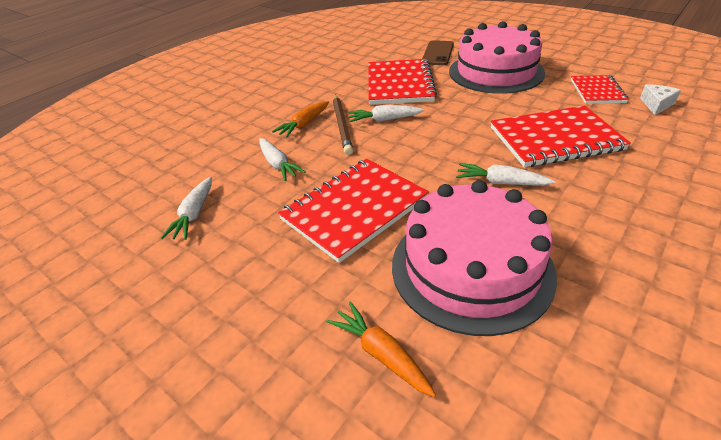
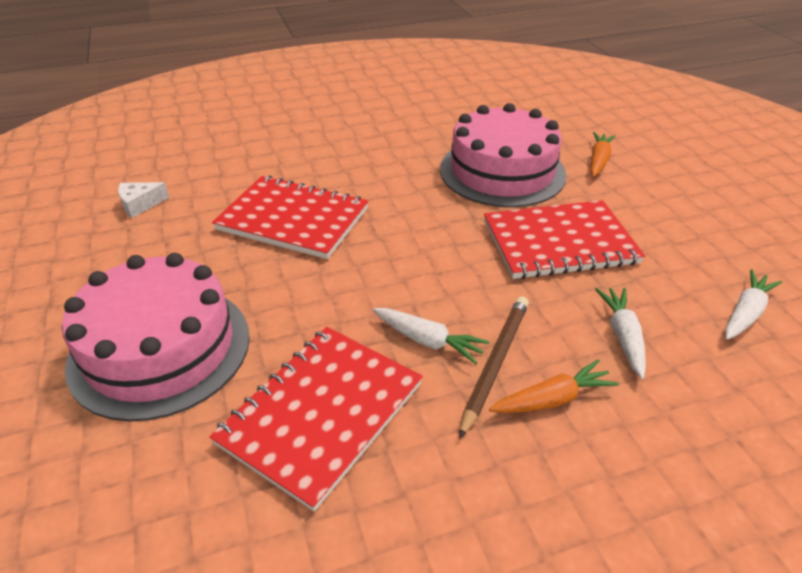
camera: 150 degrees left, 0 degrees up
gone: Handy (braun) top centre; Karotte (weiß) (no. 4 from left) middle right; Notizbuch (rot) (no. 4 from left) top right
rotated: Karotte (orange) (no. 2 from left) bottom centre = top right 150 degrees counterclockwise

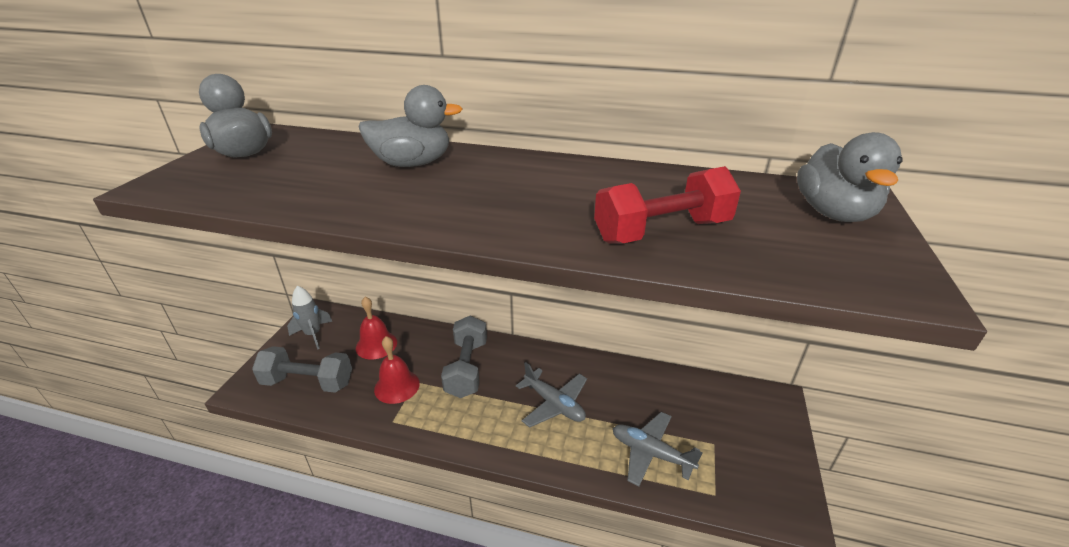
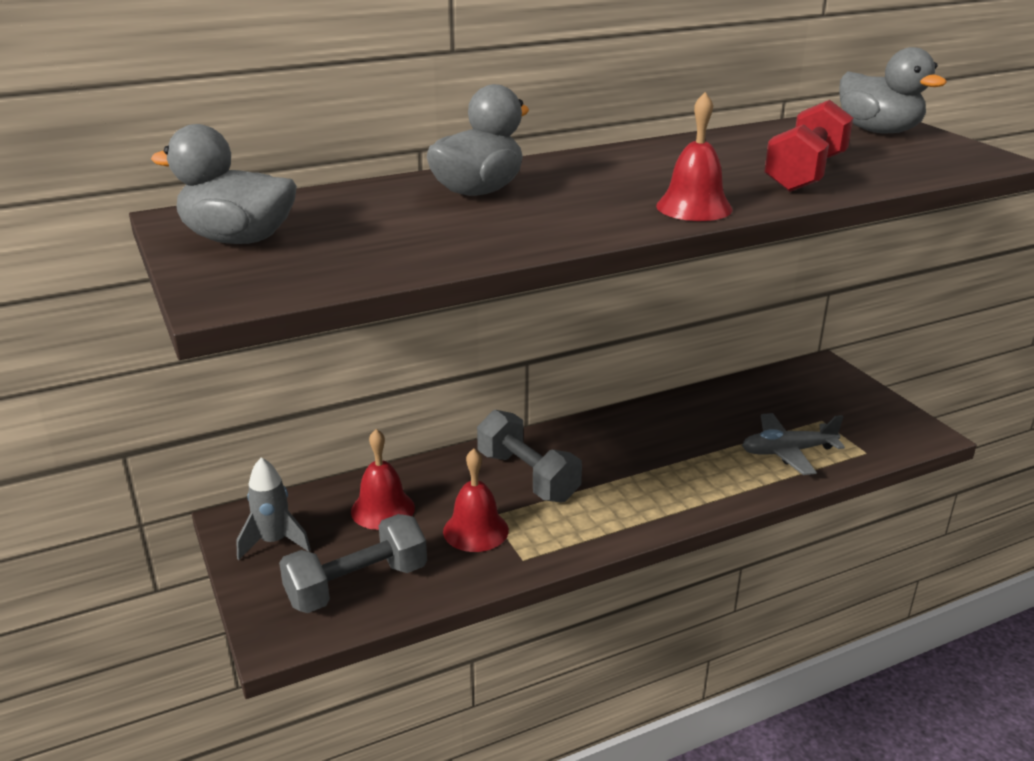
camera: 40 degrees left, 5 degrees down
gone: Flugzeug (grau) (no. 1 from left) bottom centre
new: Glocke (rot) (no. 3 from left) top right

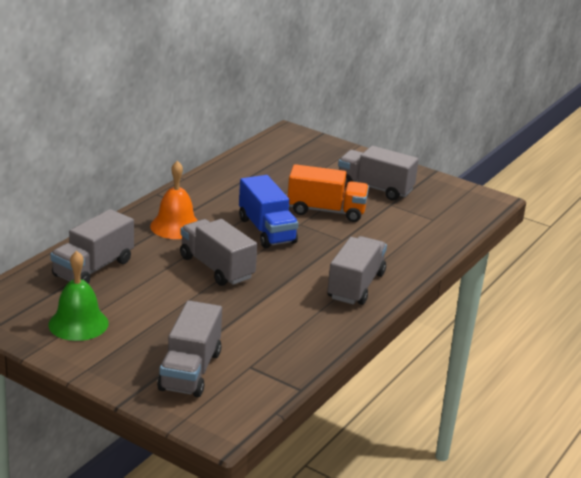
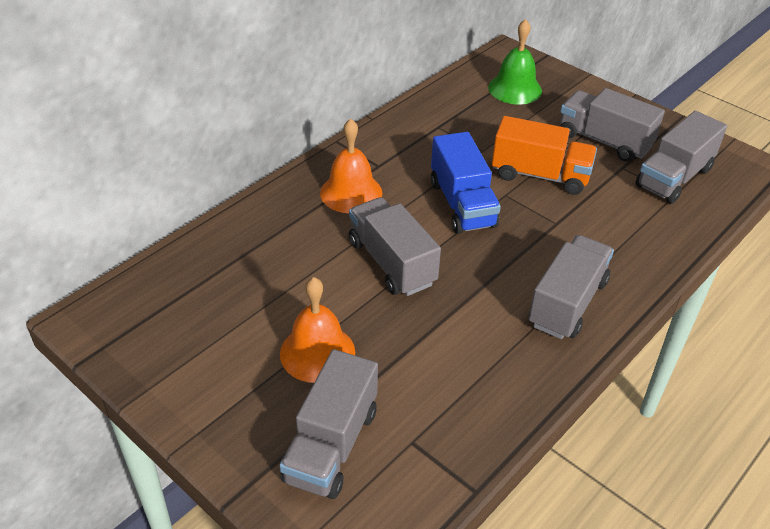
camera: 10 degrees right, 15 degrees up
new: Glocke (orange) (no. 1 from left) centre
shifted: Glocke (grün) middle left to top right; Lastwagen (grau) (no. 1 from left in the first image) middle left to Lastwagen (grau) (no. 5 from left) top right

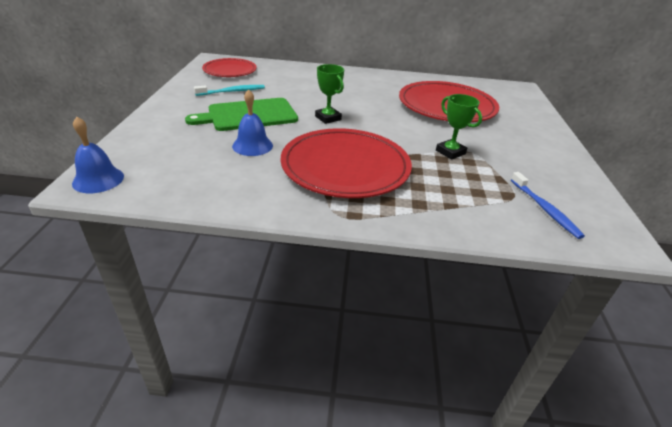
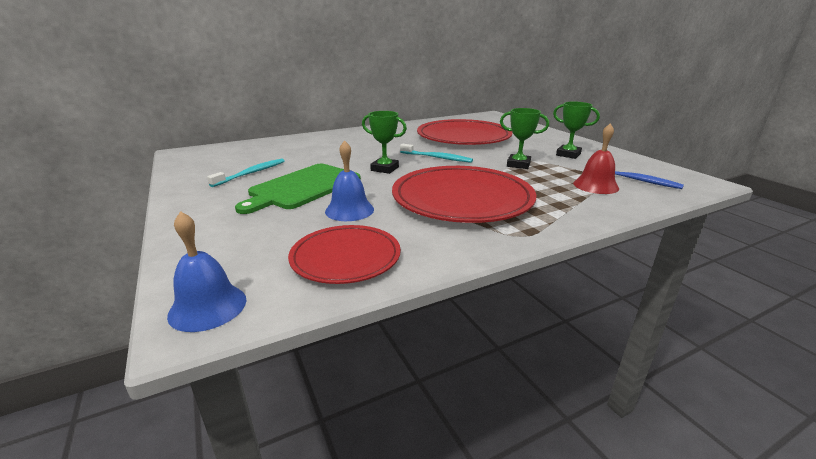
camera: 30 degrees left, 10 degrees down
new: Zahnbürste (türkis) (no. 2 from left) centre; Pokal (grün) (no. 3 from left) top right; Glocke (rot) middle right
shifted: Teller (rot) (no. 1 from left) top centre to centre

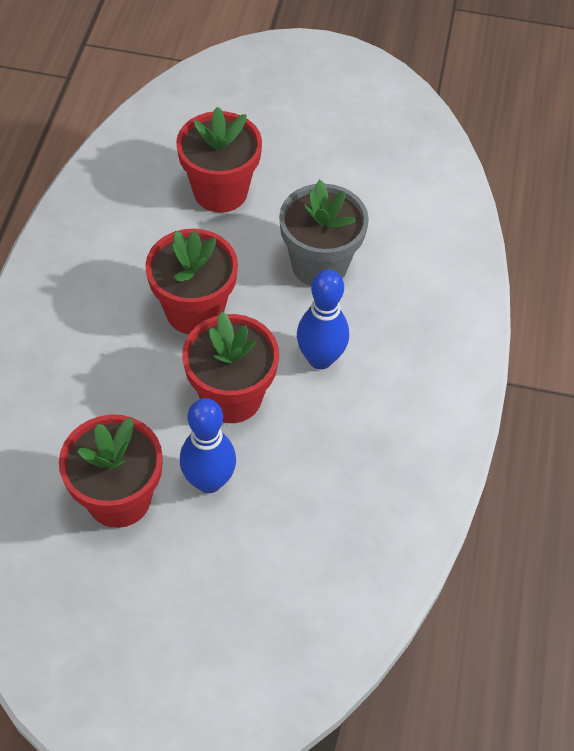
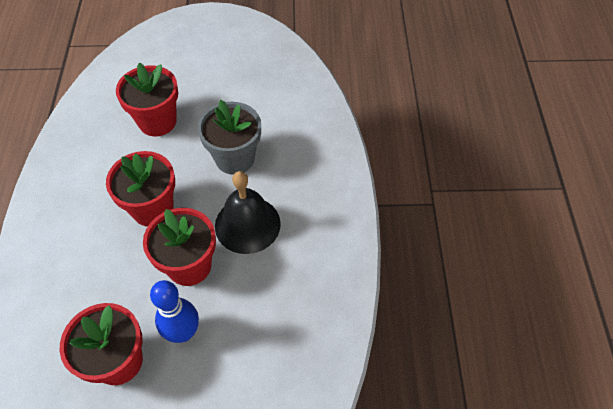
camera: 10 degrees left, 0 degrees up
swapped: Bowlingkegel (blau) (no. 2 from left) centre to Glocke (schwarz) centre

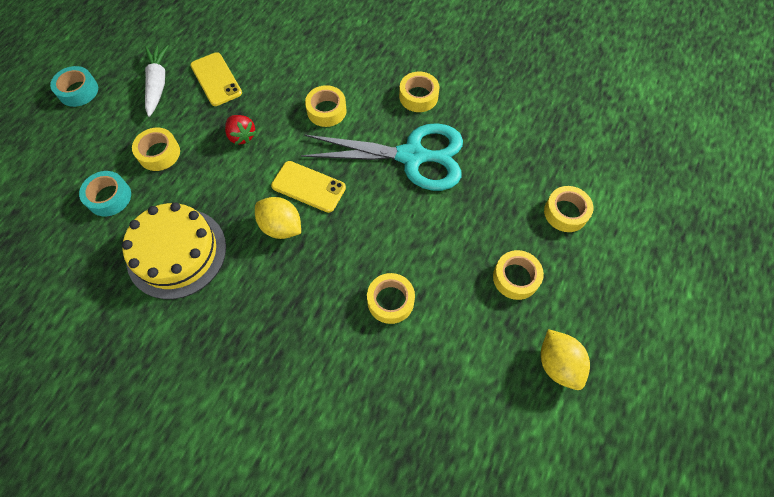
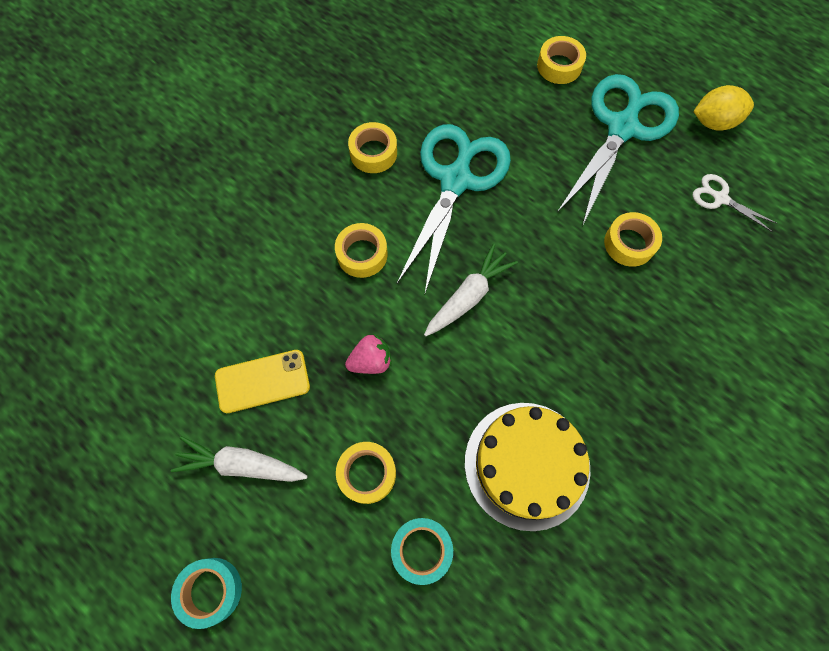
camera: 75 degrees left, 5 degrees up
gone: Zitrone (gelb) (no. 1 from left) centre
new: Schere (weiß) top right
swapped: Handy (gelb) (no. 2 from left) centre to Karotte (weiß) (no. 2 from left) centre; Klebeband (gelb) (no. 5 from left) middle right to Schere (türkis) (no. 2 from left) top right
repainted: Erdbeere (rot) top left to Erdbeere (rosa) centre

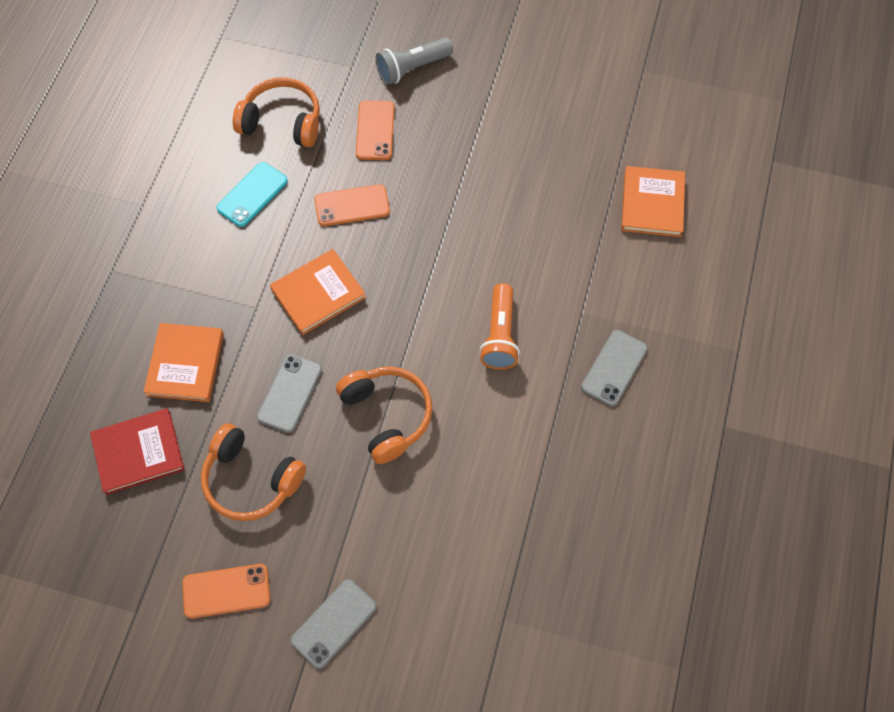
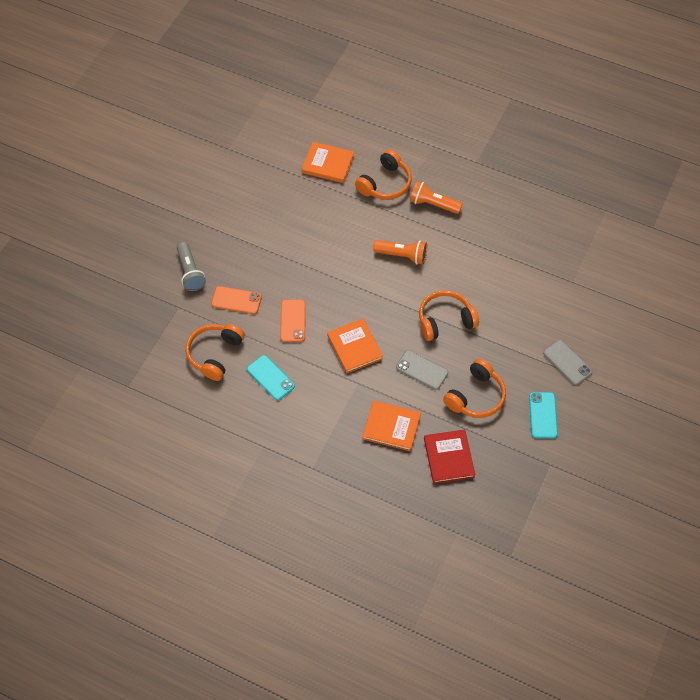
camera: 80 degrees left, 5 degrees down
new: Kopfhörer (orange) (no. 2 from left) top centre
swapped: Handy (grau) (no. 3 from left) middle right to Taschenlampe (orange) (no. 2 from left) top centre
repainted: Handy (orange) (no. 1 from left) bottom left to Handy (türkis) (no. 2 from left) middle right

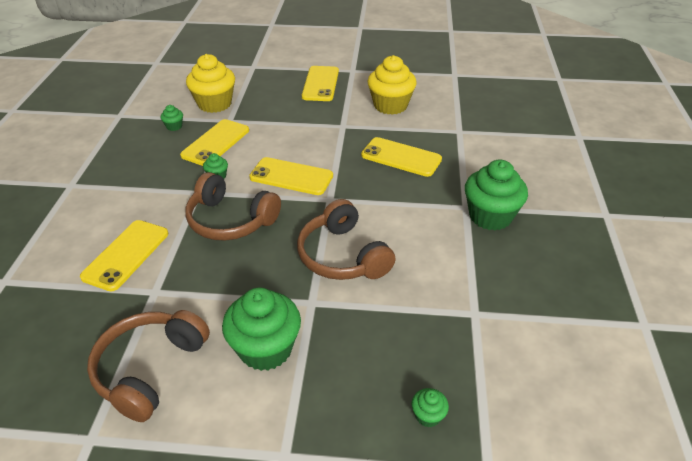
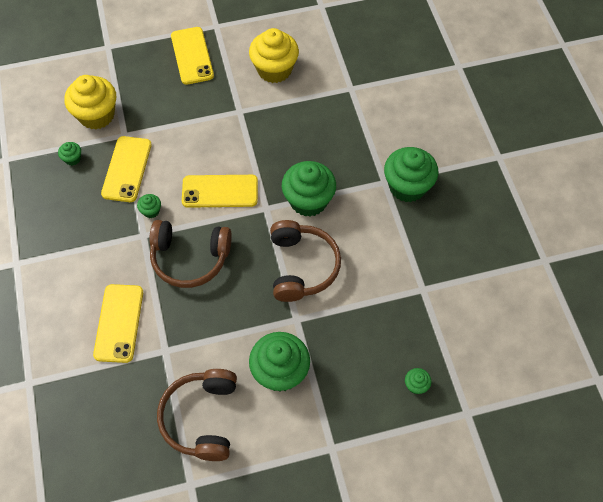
camera: 20 degrees left, 20 degrees up
gone: Handy (gelb) (no. 5 from left) centre
new: Muffin (grün) (no. 4 from left) centre
rotated: Kopfhörer (braun) (no. 3 from left) centre = centre 135 degrees counterclockwise

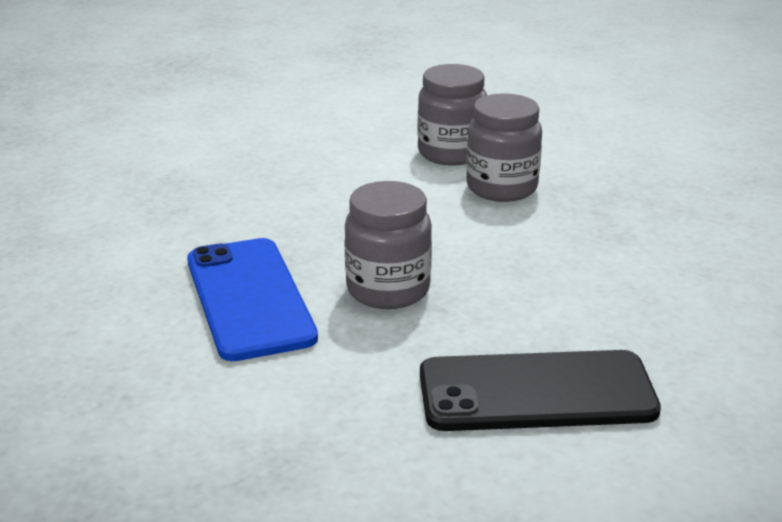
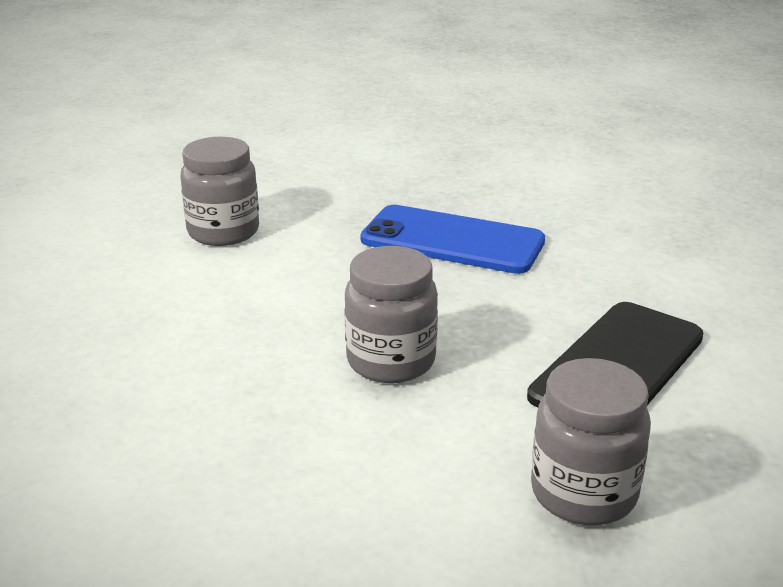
camera: 50 degrees left, 0 degrees up
shifted: Handy (blau) middle left to centre; Einmachglas (grau) (no. 3 from left) top centre to bottom right

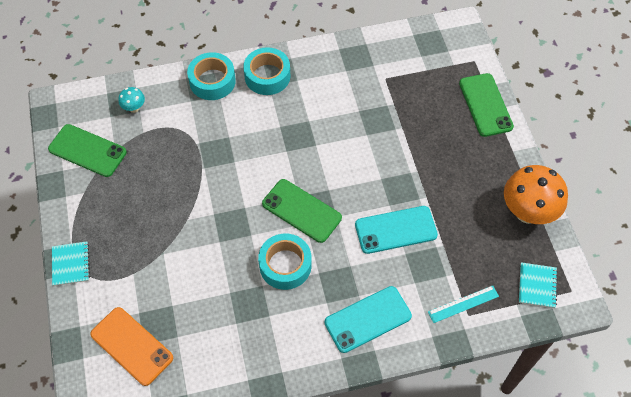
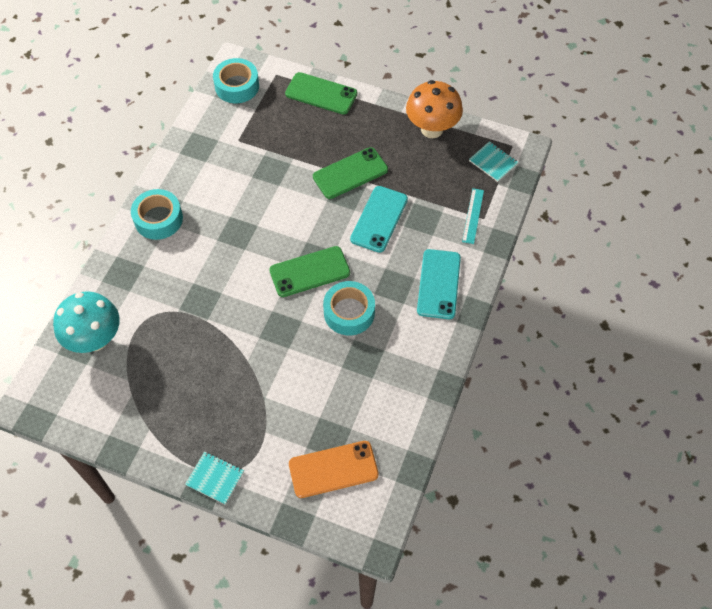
camera: 55 degrees left, 0 degrees up
shifted: Klebeband (türkis) (no. 1 from left in the first image) top centre to Klebeband (türkis) (no. 2 from left) top left; Handy (grün) (no. 1 from left in the first image) middle left to Handy (grün) (no. 3 from left) top centre
scaled: Pilz (türkis) top left = middle left x2.20

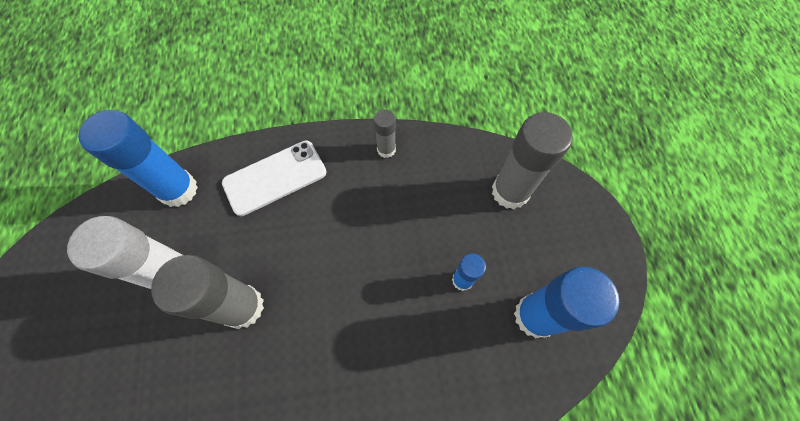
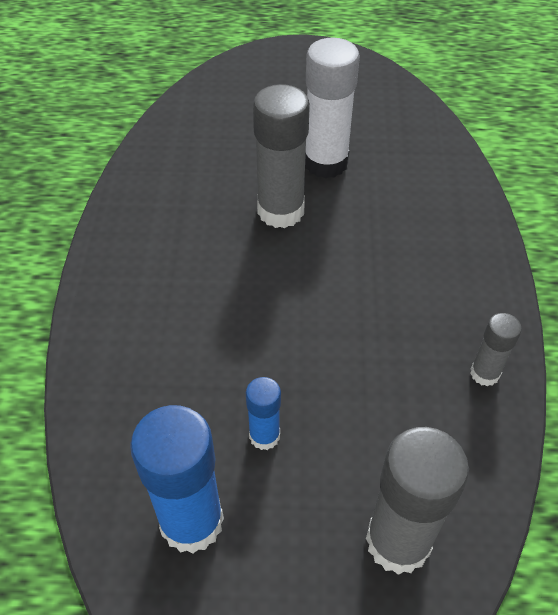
camera: 100 degrees right, 15 degrees down
gone: Klebestift (blau) (no. 1 from left) middle left; Handy (weiß) centre

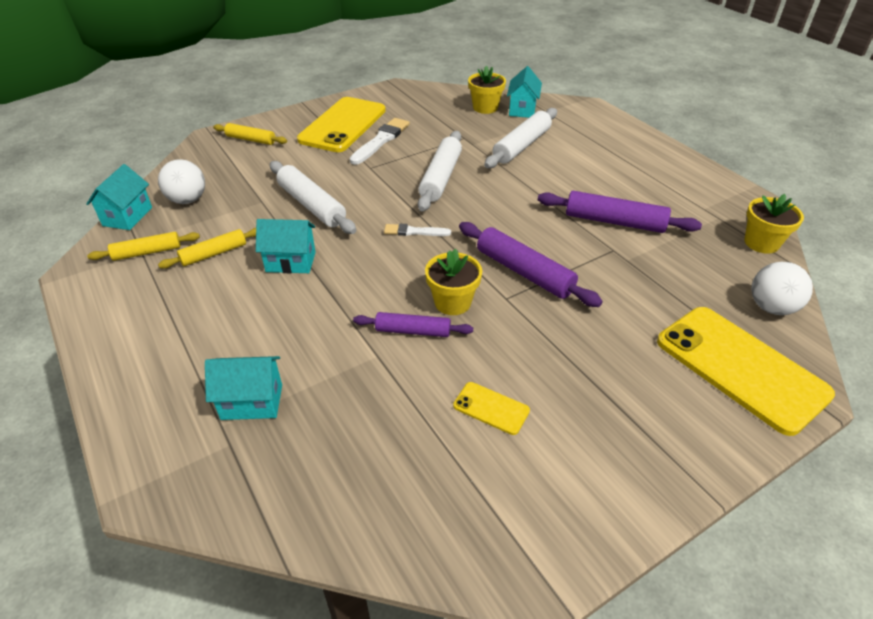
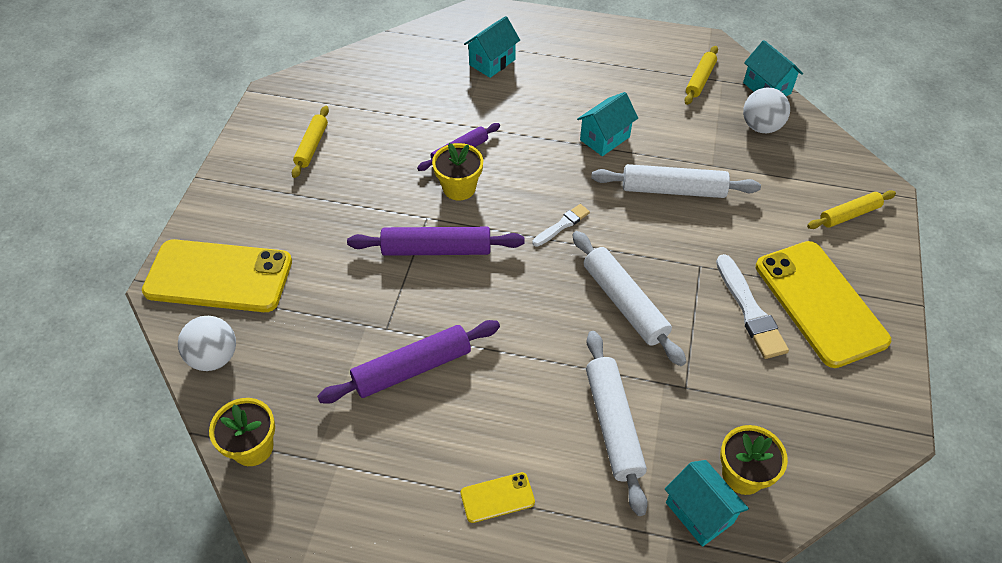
camera: 135 degrees right, 10 degrees up
shifted: Nudelholz (gelb) (no. 2 from left in the first image) middle left to Nudelholz (gelb) (no. 1 from left) top left; Handy (gelb) (no. 2 from left) centre to bottom centre

